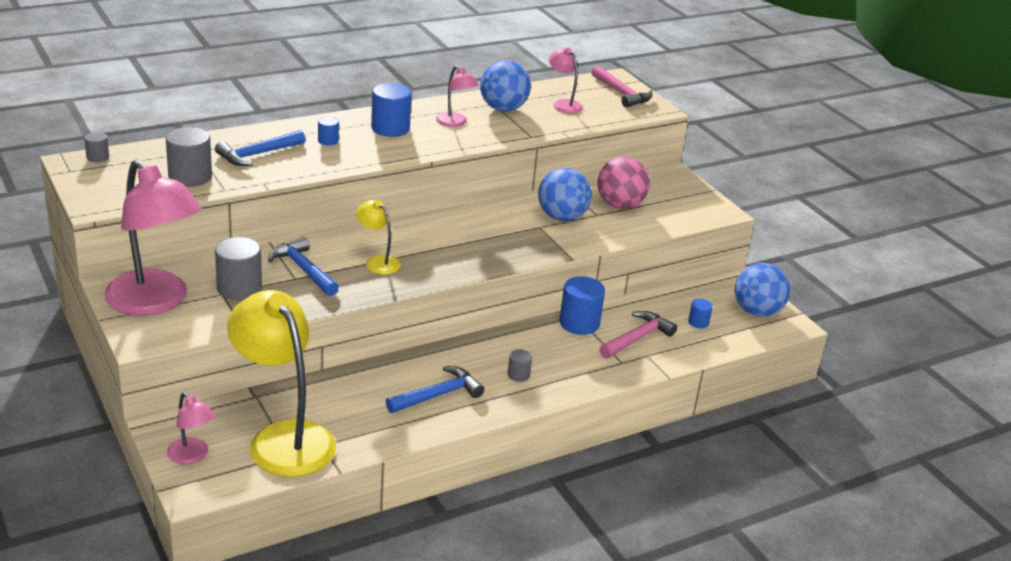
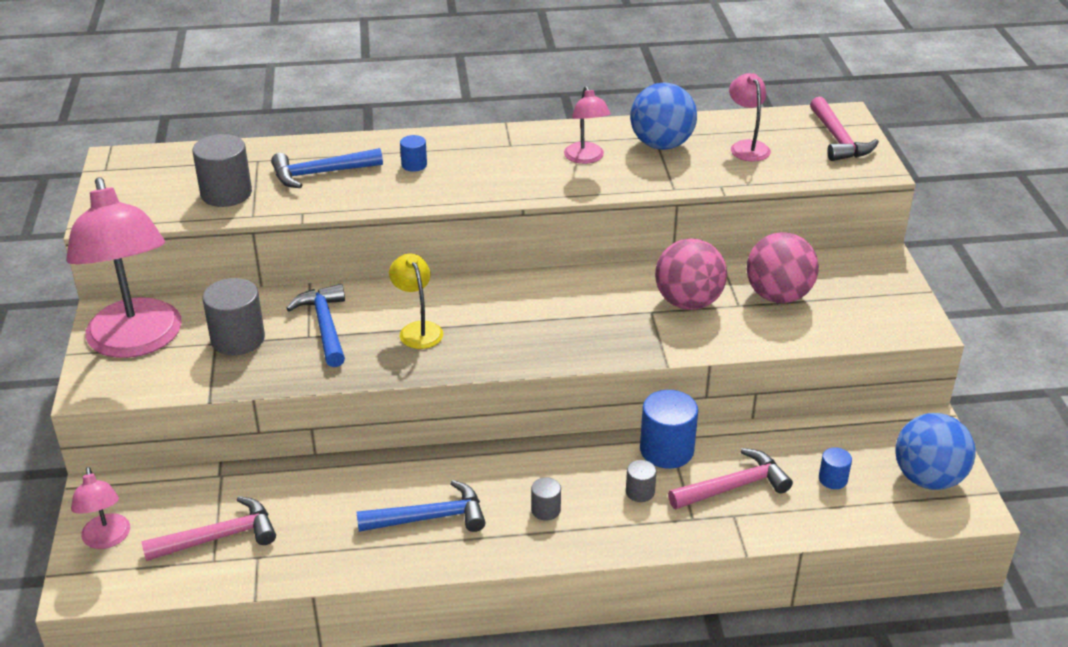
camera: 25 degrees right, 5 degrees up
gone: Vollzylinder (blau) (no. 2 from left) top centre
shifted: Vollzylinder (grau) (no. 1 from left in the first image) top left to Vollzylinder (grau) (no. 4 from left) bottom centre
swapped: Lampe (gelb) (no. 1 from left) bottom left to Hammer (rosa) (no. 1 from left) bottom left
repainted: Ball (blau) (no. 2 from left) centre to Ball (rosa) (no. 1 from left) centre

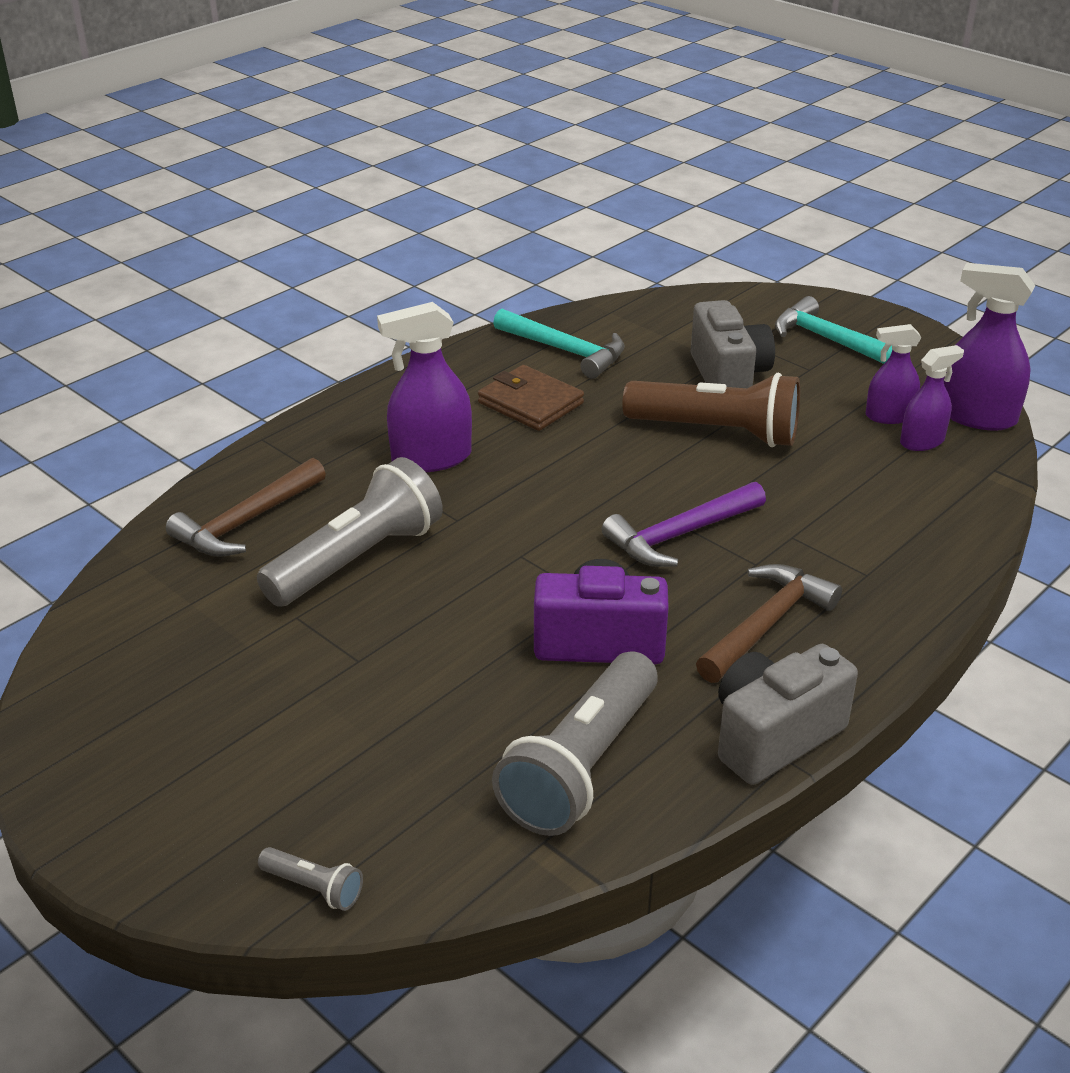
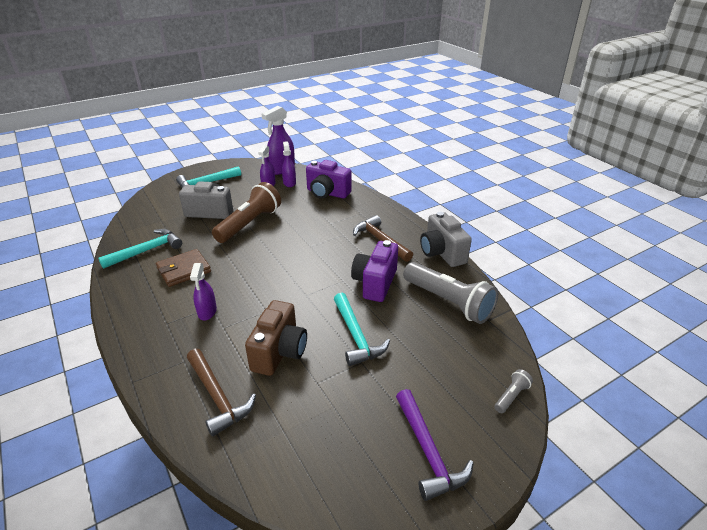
camera: 75 degrees left, 0 degrees up
new: Kamera (lila) (no. 1 from left) centre; Hammer (türkis) (no. 3 from left) centre
shifted: Hammer (lila) centre to bottom centre
swapped: Taschenlampe (grau) (no. 2 from left) middle left to Kamera (braun) centre
scaled: Sprühflasche (lila) (no. 1 from left) centre = middle left x0.63

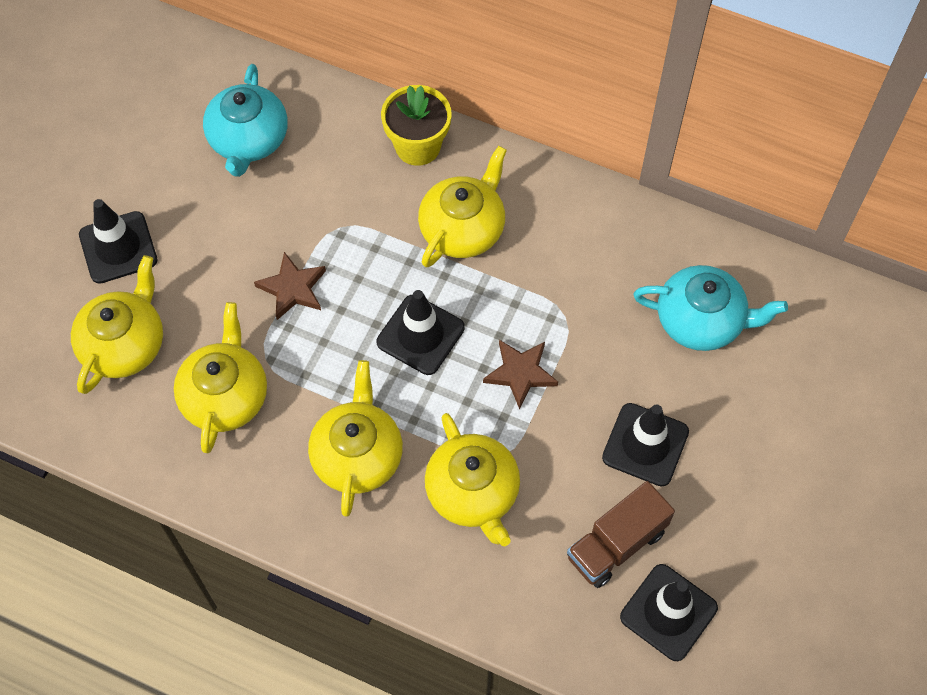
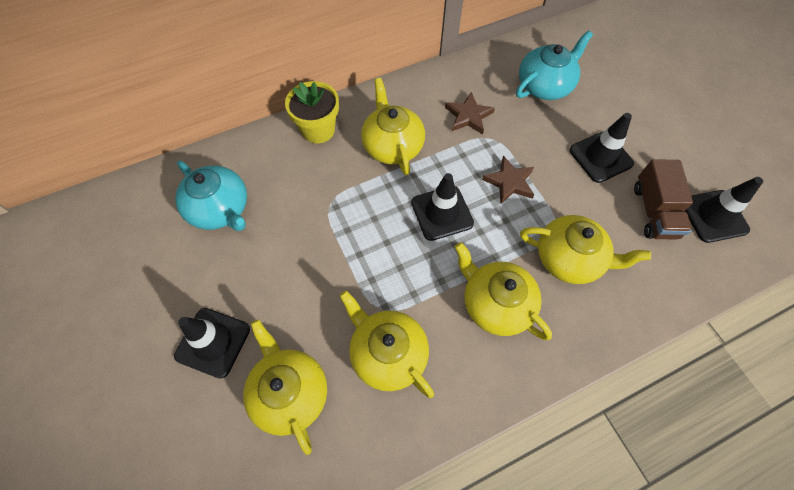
camera: 50 degrees left, 0 degrees up
shifted: Stern (braun) (no. 1 from left) middle left to top centre

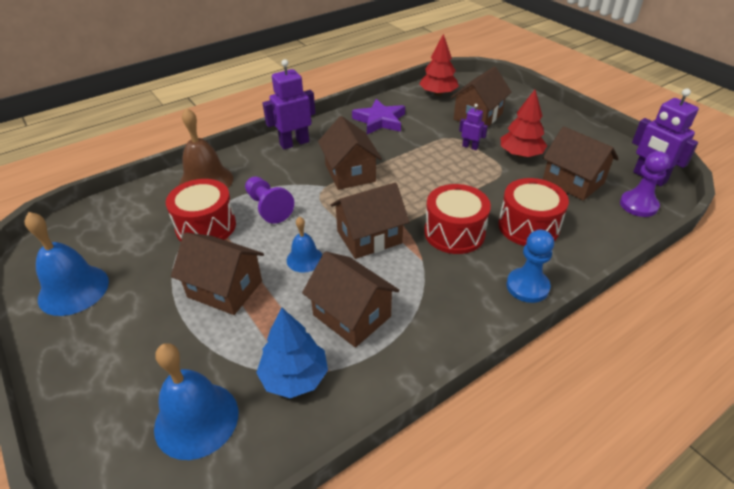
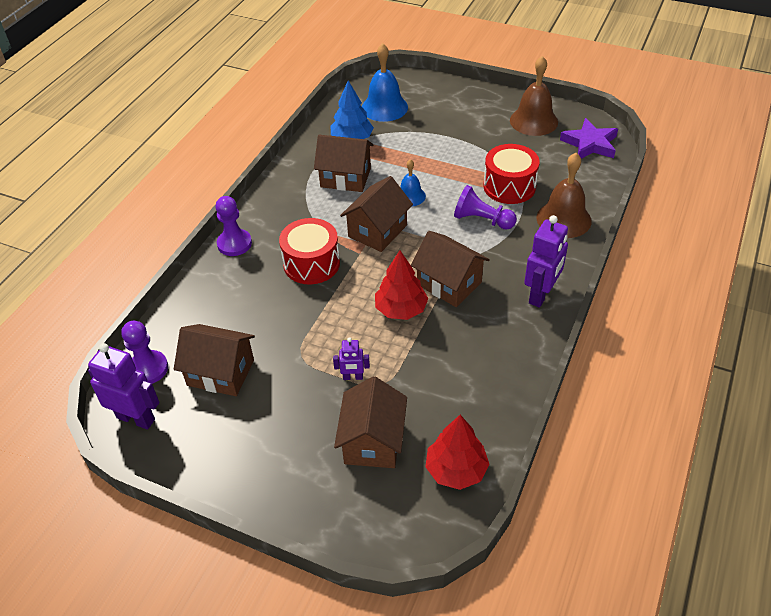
camera: 150 degrees right, 5 degrees up
gone: Haus (braun) (no. 1 from left) middle left; Trommel (rot) (no. 3 from left) middle right
shifted: Baum (rot) (no. 2 from left in the first image) top right to Baum (rot) (no. 1 from left) centre; Stern (lila) top centre to top right
repainted: Bauer (blau) middle right to Bauer (lila) (no. 2 from left) middle left; Glocke (blau) (no. 1 from left) middle left to Glocke (braun) (no. 1 from left) top right

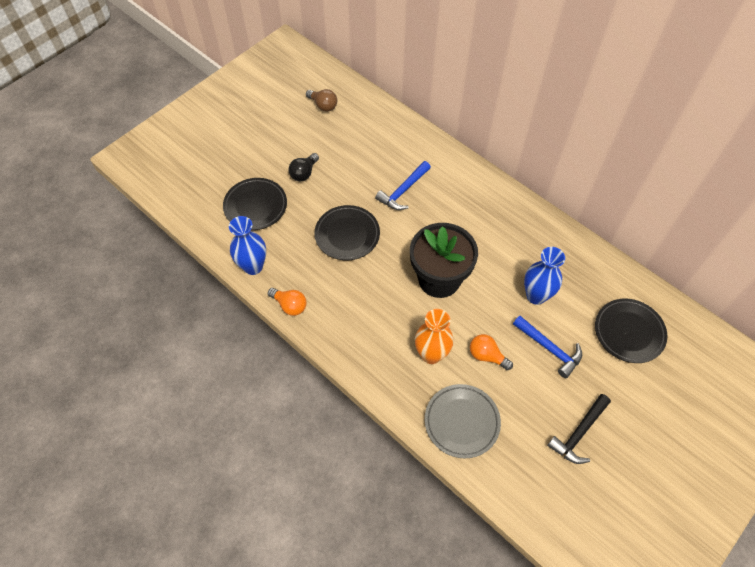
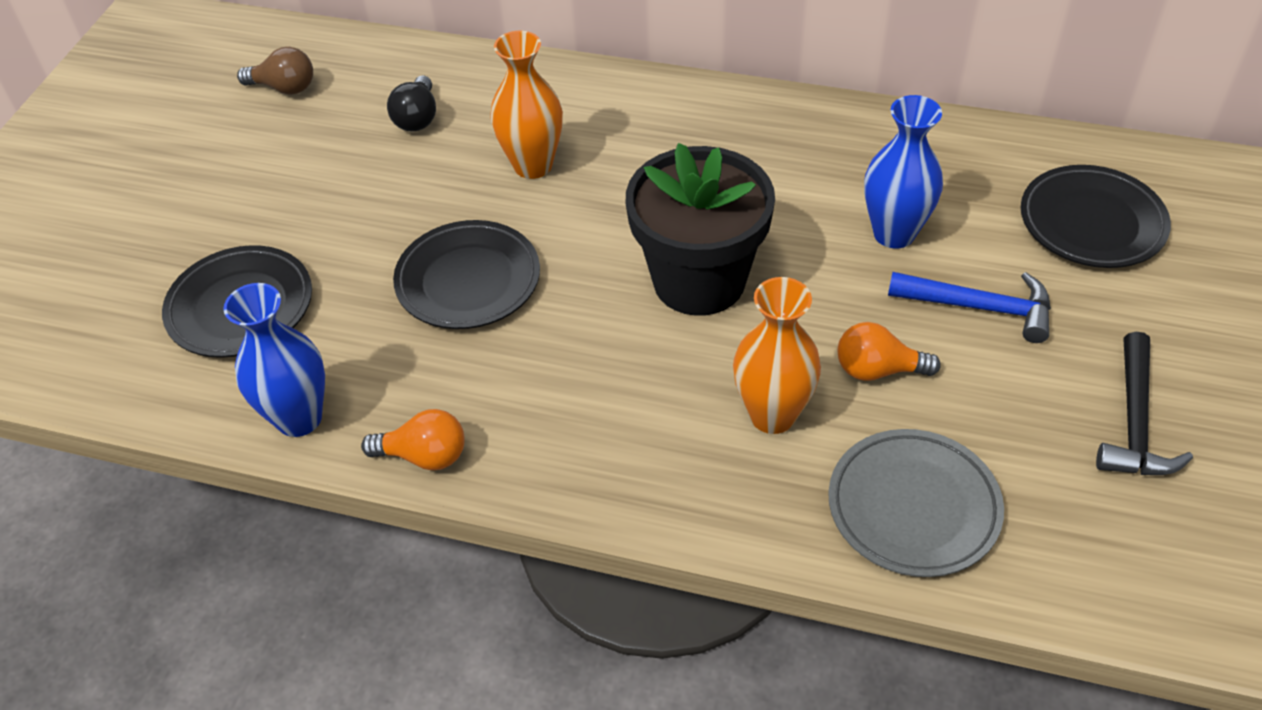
camera: 25 degrees left, 10 degrees down
shifted: Glühbirne (schwarz) top centre to top left
swapped: Hammer (blau) (no. 1 from left) top centre to Vase (orange) (no. 1 from left) top centre

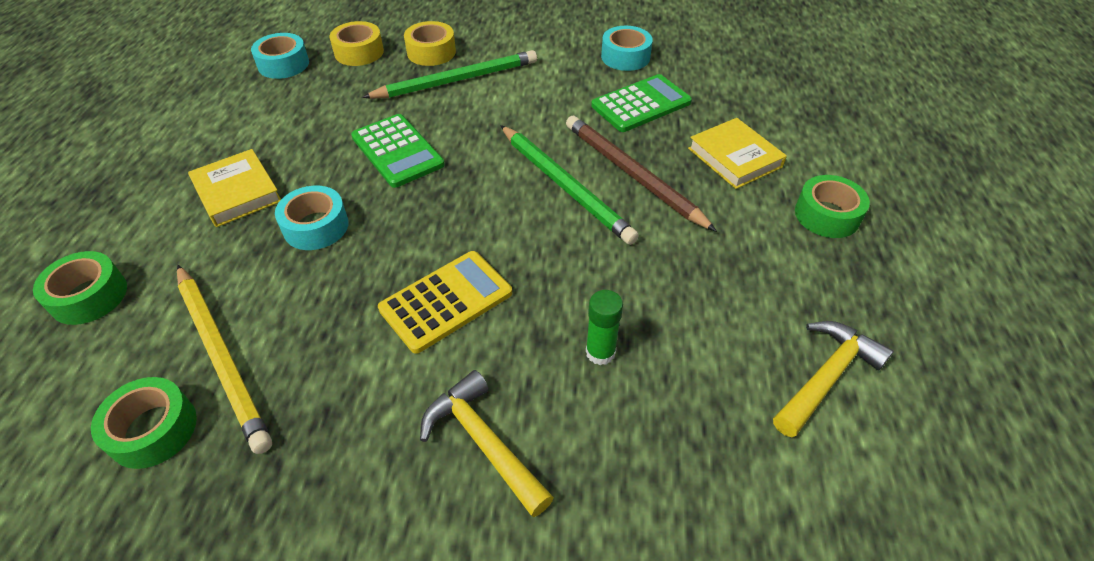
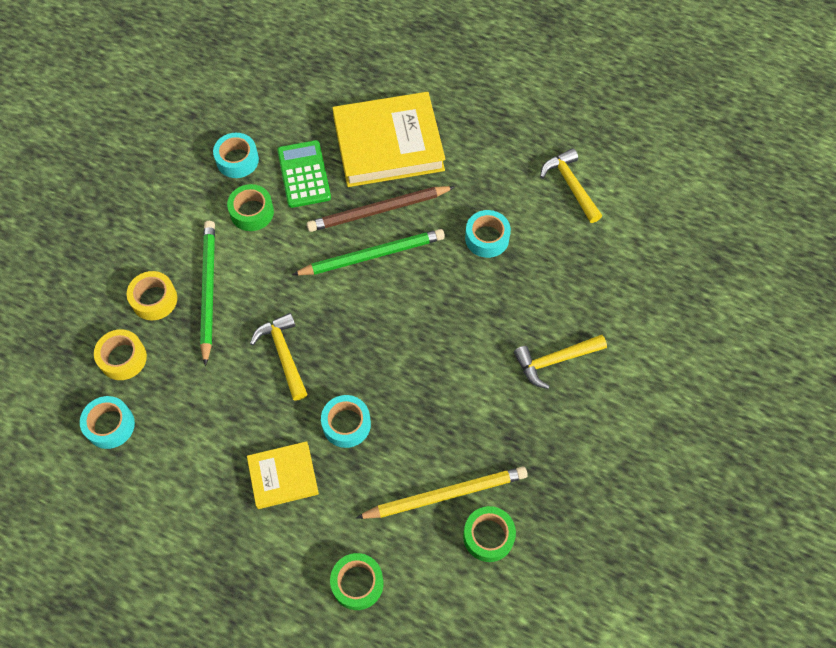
camera: 70 degrees left, 15 degrees up
gone: Taschenrechner (gelb) centre; Klebestift (grün) centre
new: Klebeband (türkis) (no. 4 from left) centre
shifted: Klebeband (grün) (no. 3 from left in the first image) middle right to Klebeband (grün) (no. 1 from left) top left
swapped: Taschenrechner (grün) (no. 1 from left) top centre to Hammer (gelb) (no. 1 from left) middle left
scaled: Buch (gelb) (no. 2 from left) top right = top centre x1.88

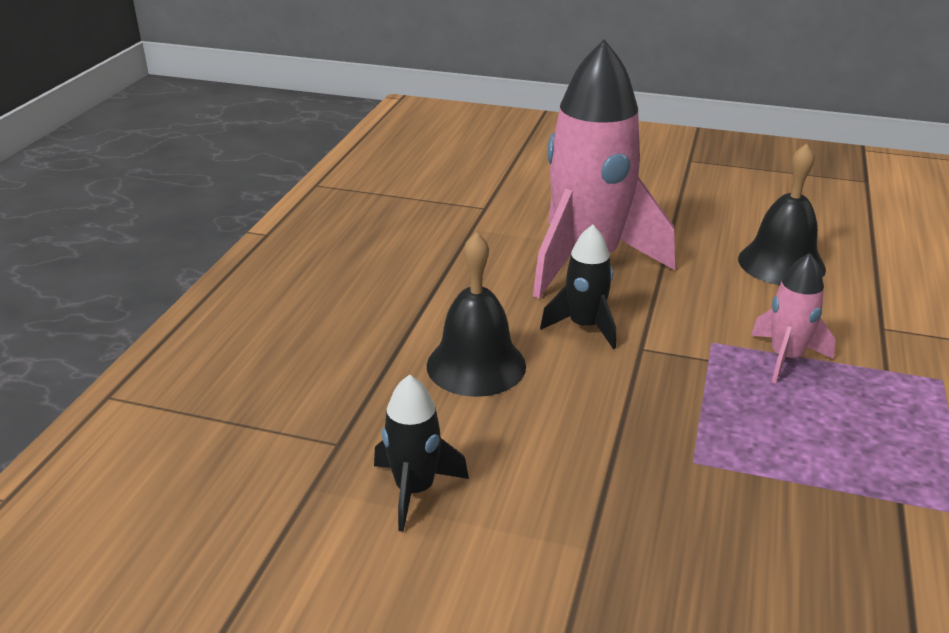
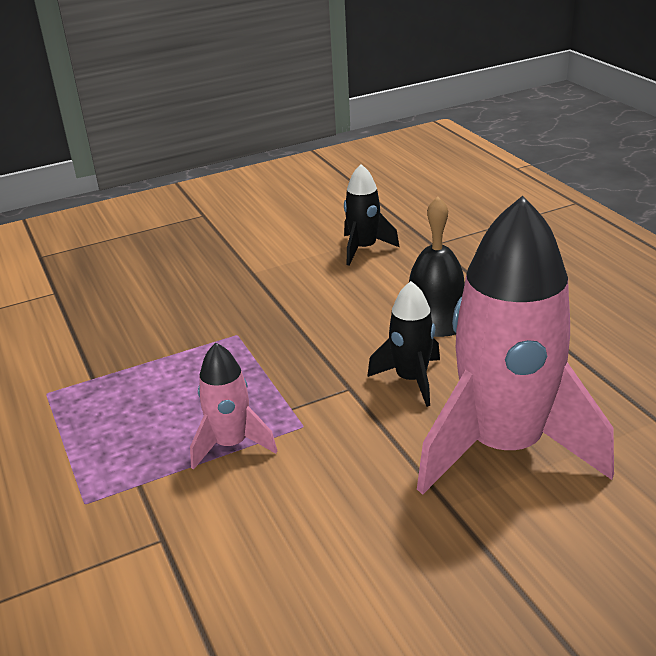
camera: 140 degrees right, 0 degrees up
gone: Glocke (schwarz) (no. 2 from left) middle right

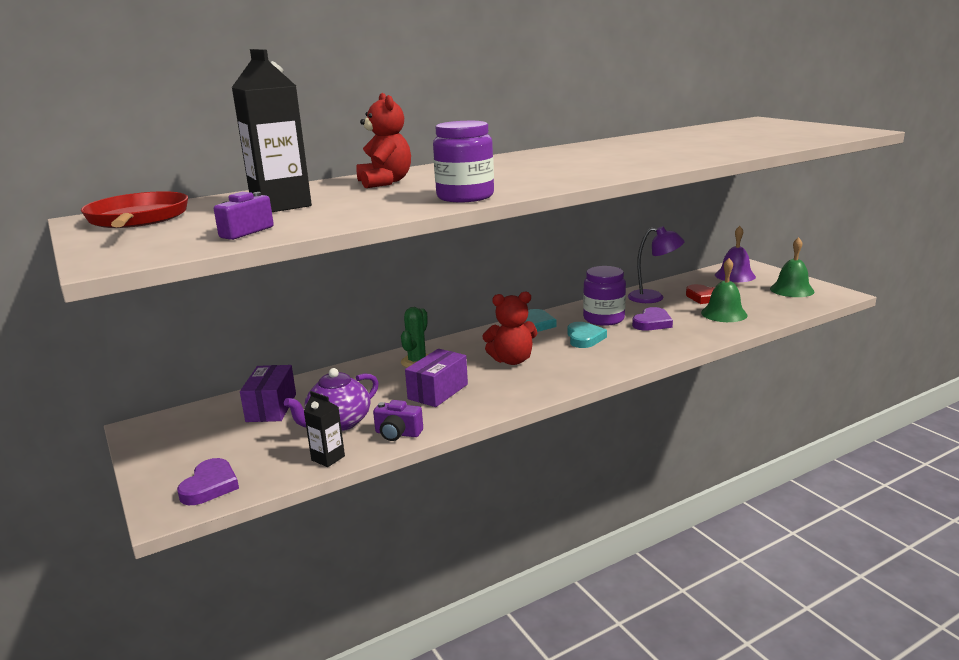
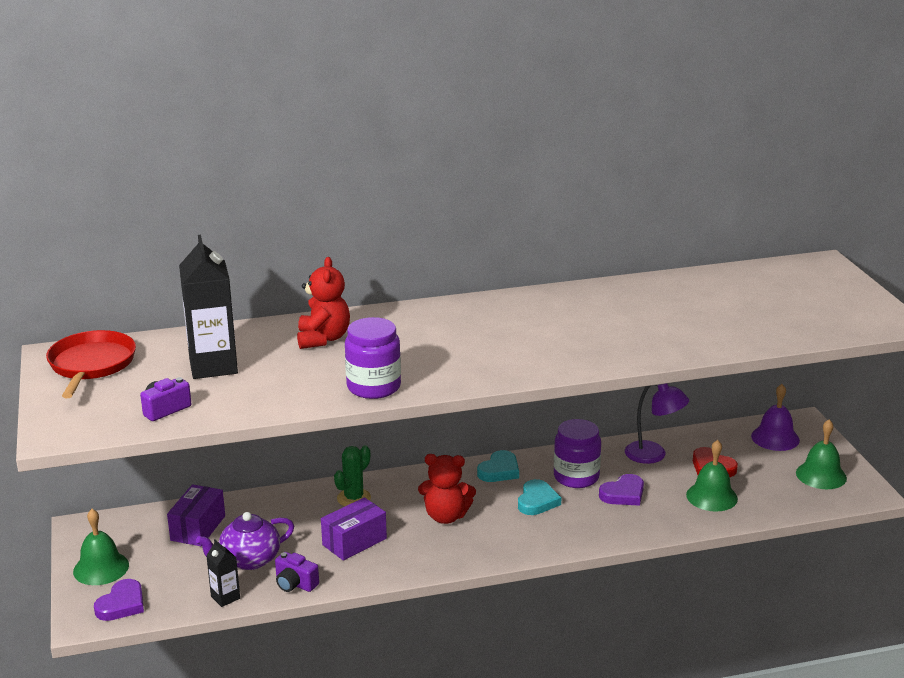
camera: 15 degrees right, 5 degrees up
new: Glocke (grün) (no. 1 from left) bottom left

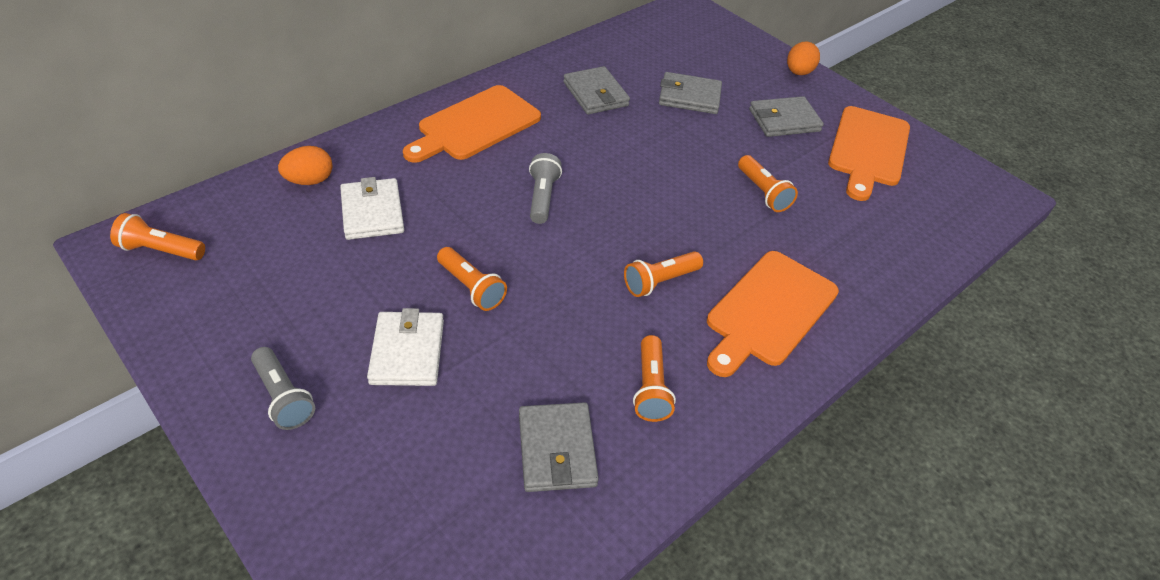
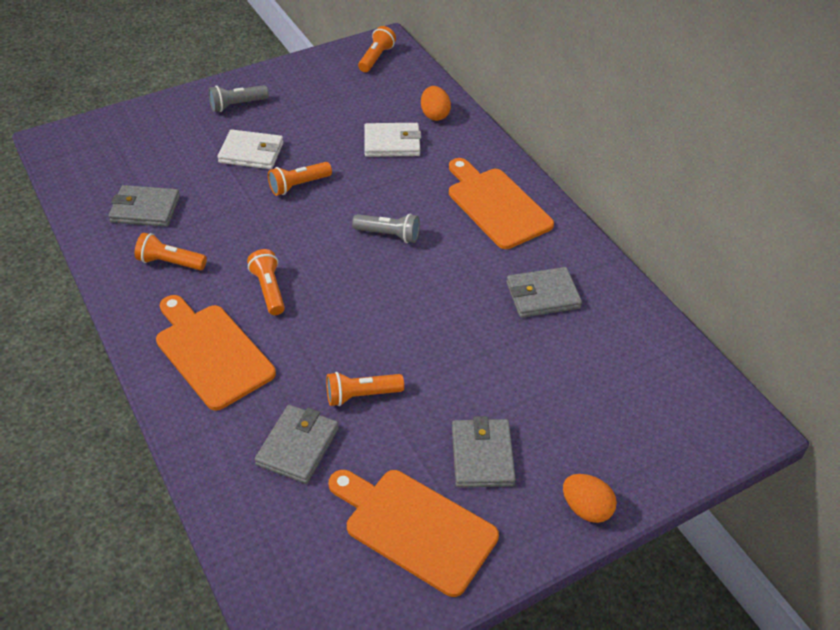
camera: 105 degrees right, 0 degrees up
shifted: Geldbörse (grau) (no. 3 from left in the first image) top centre to Geldbörse (grau) (no. 2 from left) bottom centre

